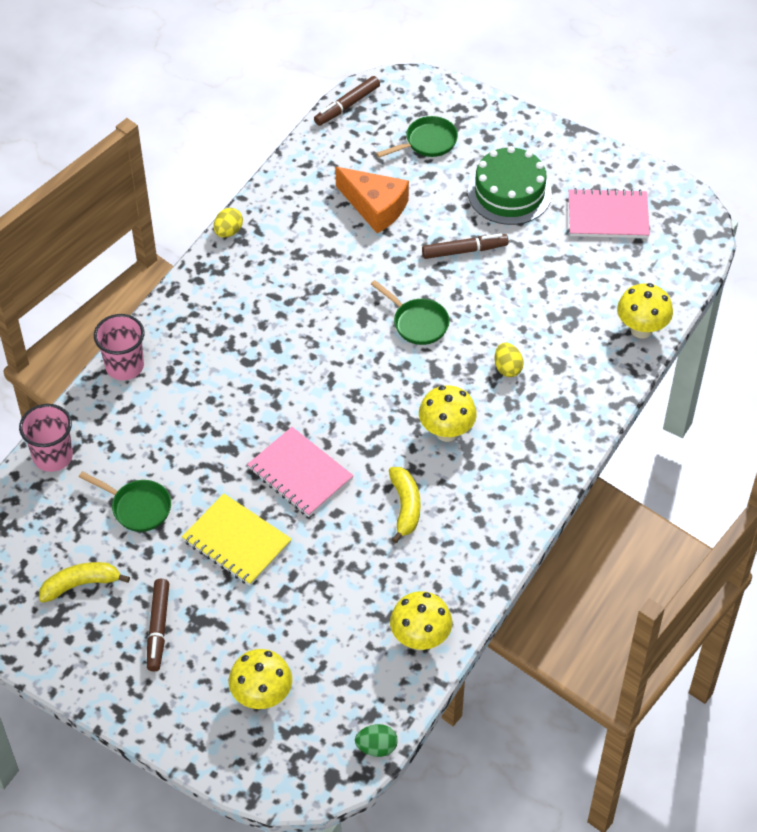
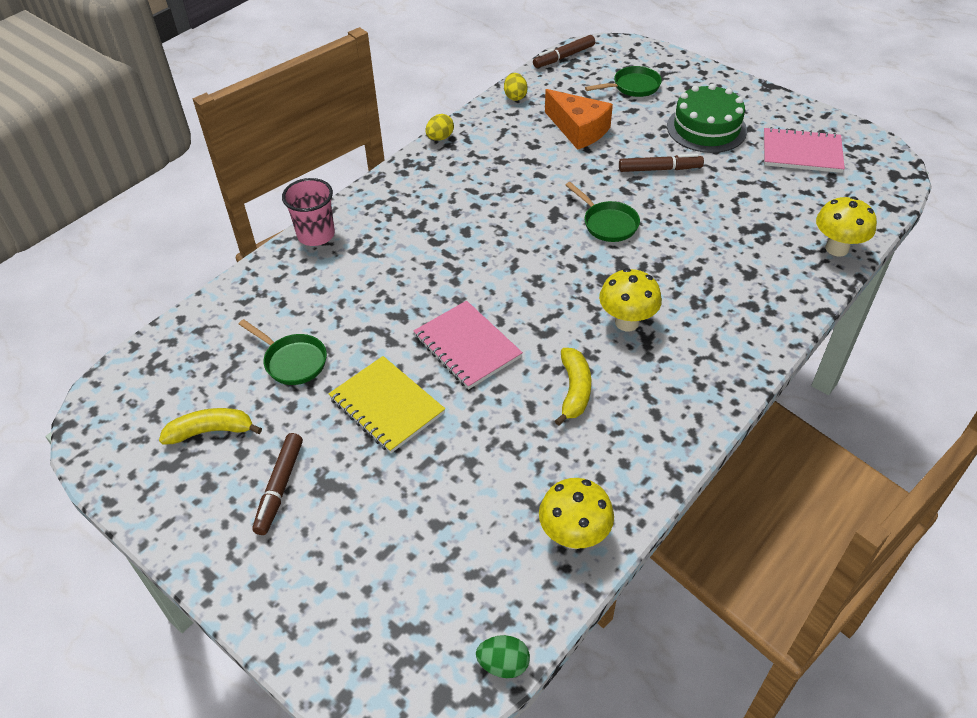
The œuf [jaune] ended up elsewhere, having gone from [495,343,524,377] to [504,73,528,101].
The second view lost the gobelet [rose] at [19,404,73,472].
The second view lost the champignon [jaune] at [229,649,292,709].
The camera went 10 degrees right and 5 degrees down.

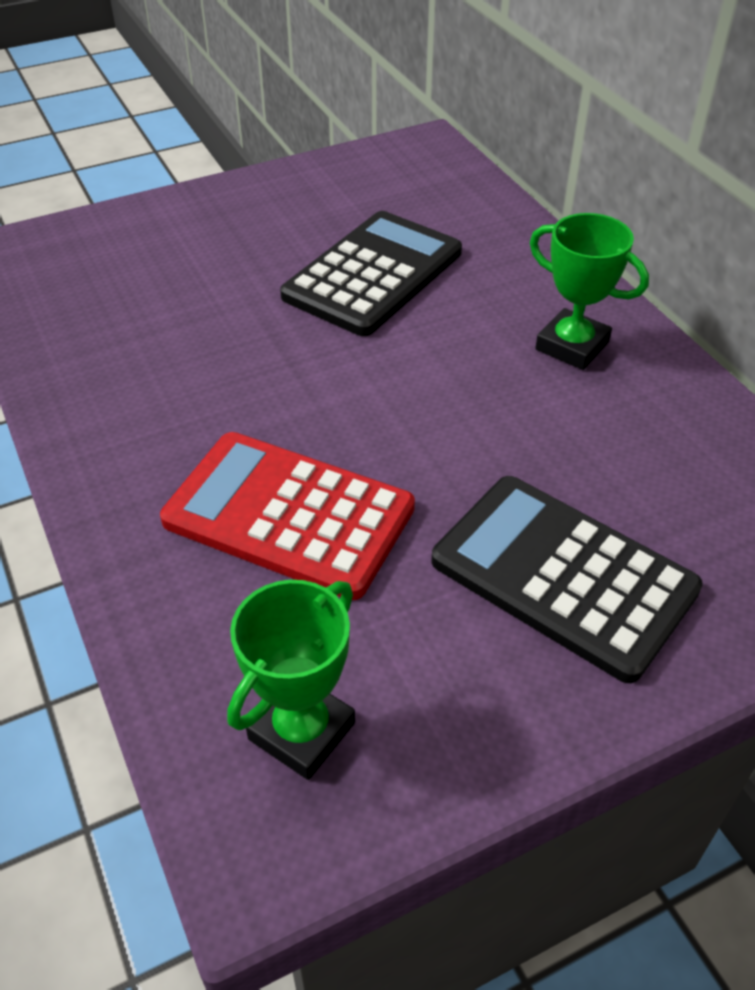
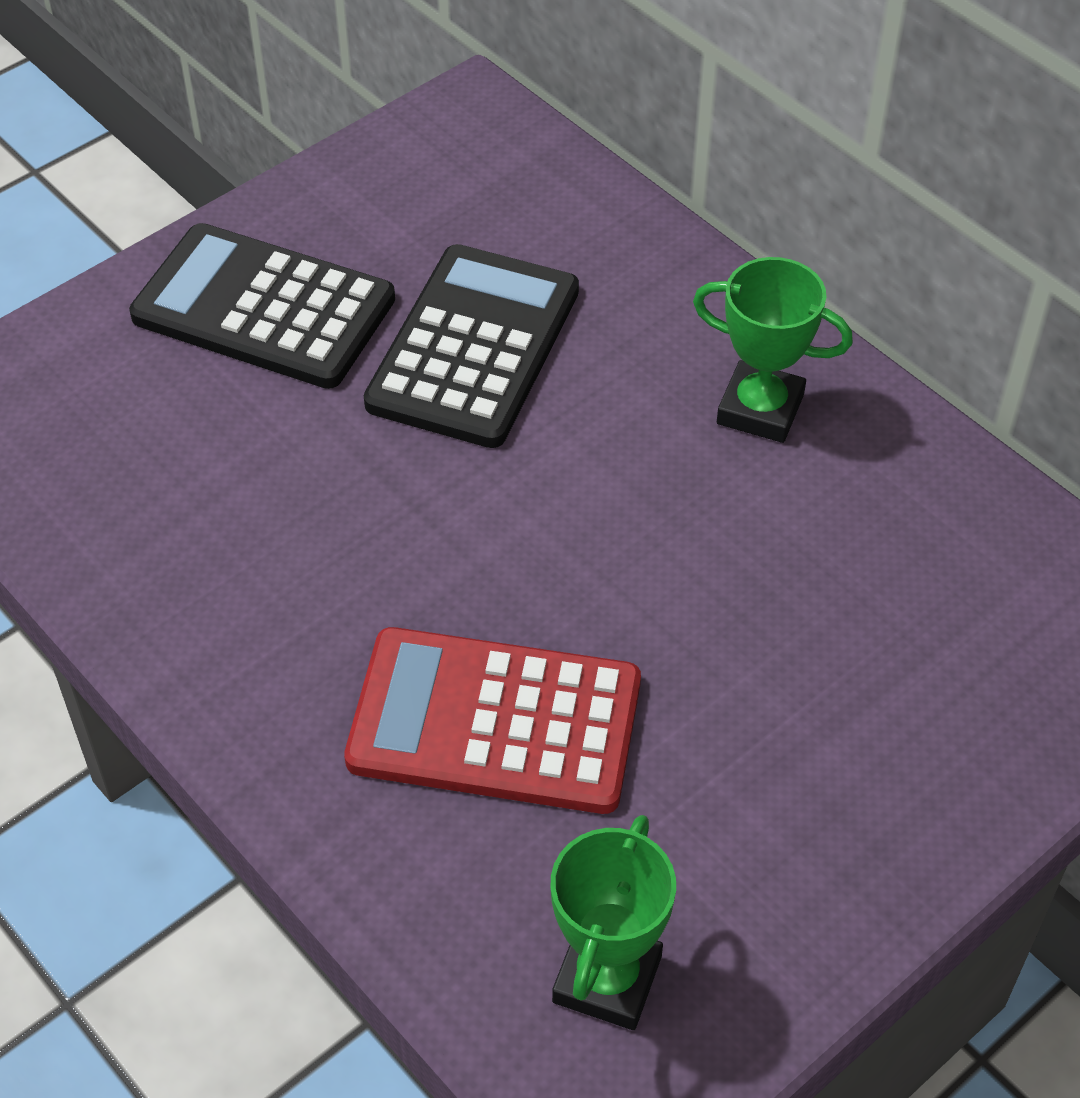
The calculatrice [noir] ended up elsewhere, having gone from [431,476,703,683] to [129,223,395,389].
The camera went 15 degrees left and 5 degrees up.

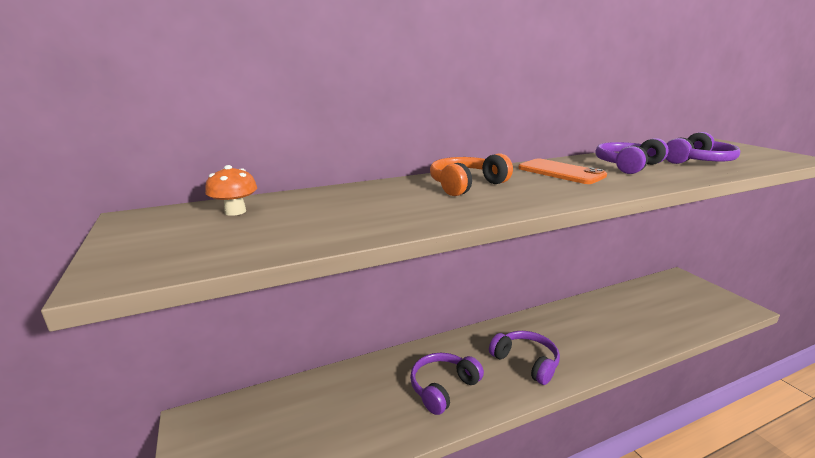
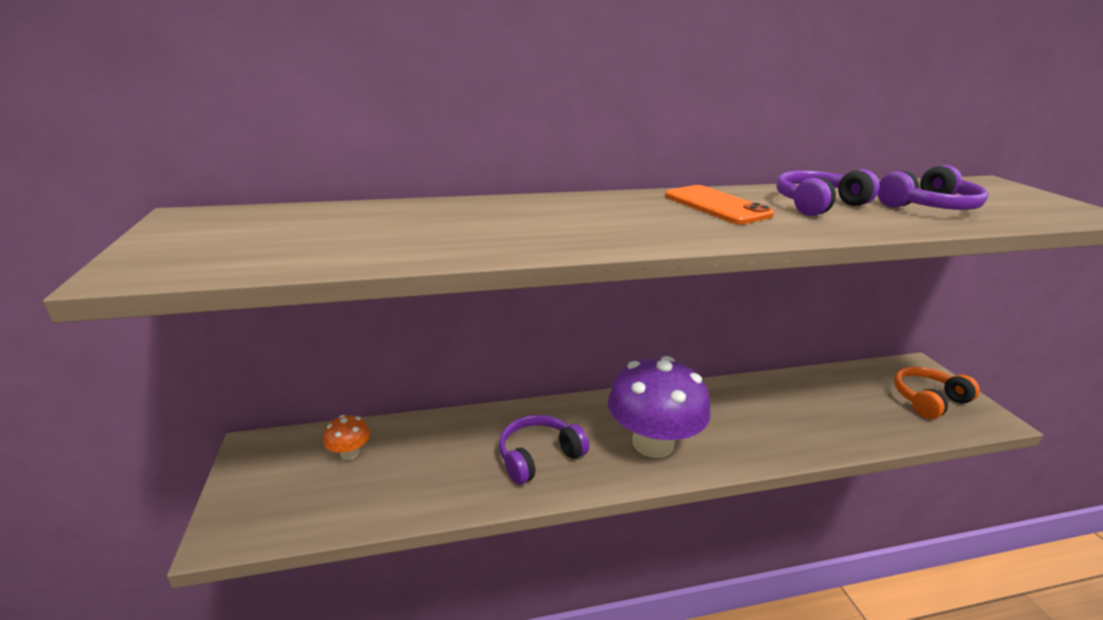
The champignon [orange] ended up elsewhere, having gone from [205,165,257,216] to [323,415,370,460].
Where the casque audio [violet] stood at [489,331,560,385], the champignon [violet] came to stand at [608,356,711,458].
The casque audio [orange] ended up elsewhere, having gone from [430,153,513,196] to [894,367,980,419].
The camera went 10 degrees right and 5 degrees up.

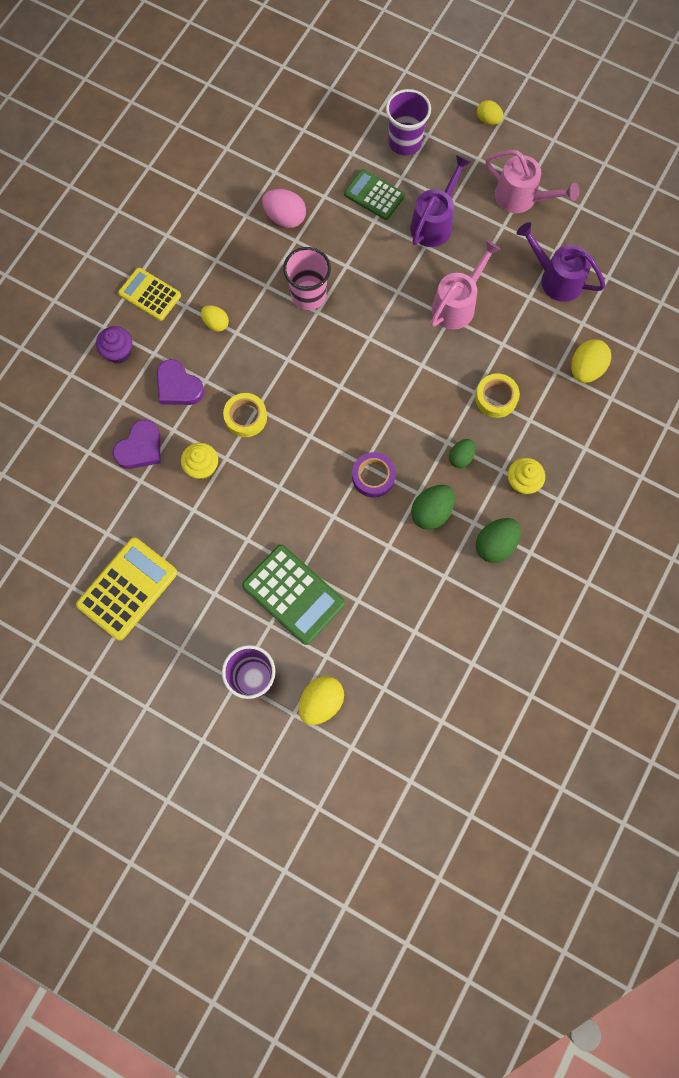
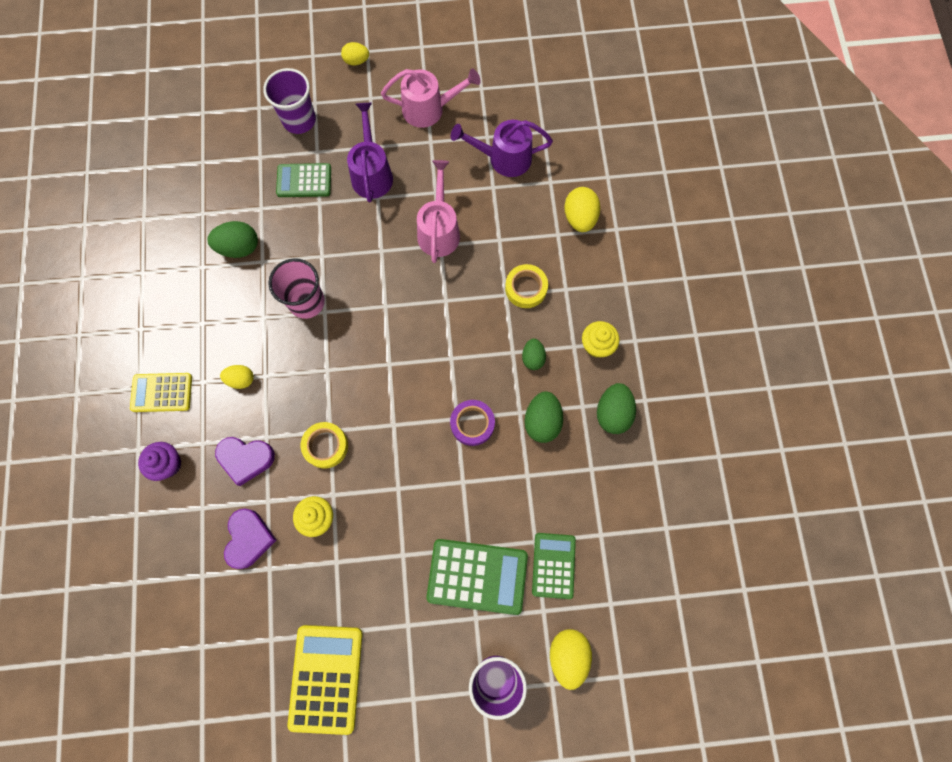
What was the œuf [rose] at [262,189,306,228] turned into the œuf [vert] at [207,221,258,258].
The second view gained the calculatrice [vert] at [532,533,576,599].
The camera went 35 degrees left and 0 degrees up.

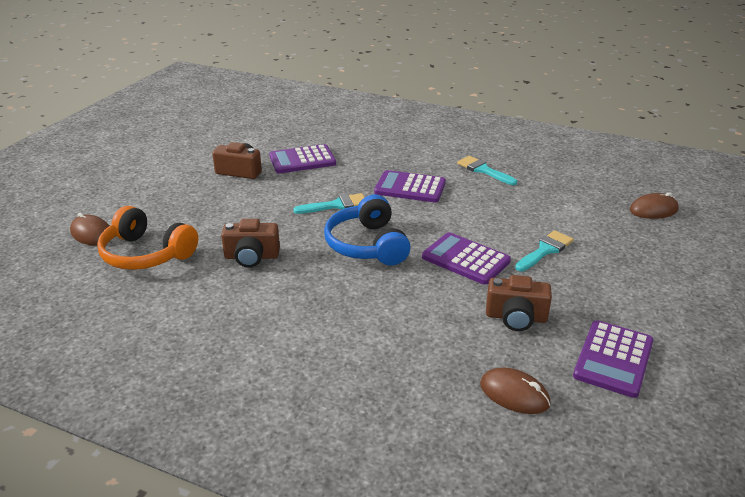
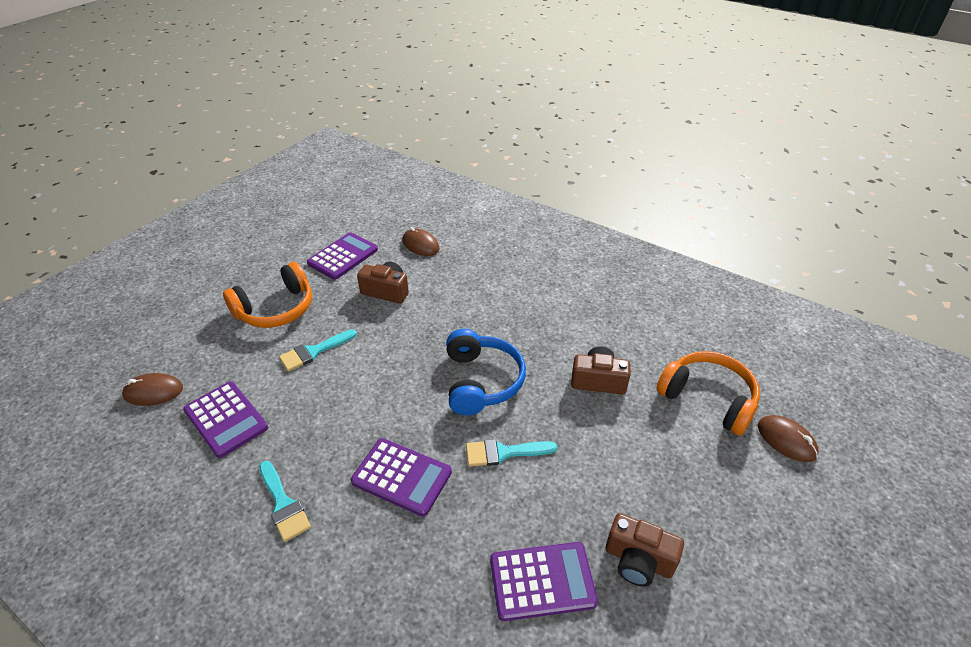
The calculatrice [violet] ended up elsewhere, having gone from [422,232,511,285] to [183,381,268,458].
The second view gained the casque audio [orange] at [223,262,312,328].
The camera went 170 degrees left and 10 degrees up.

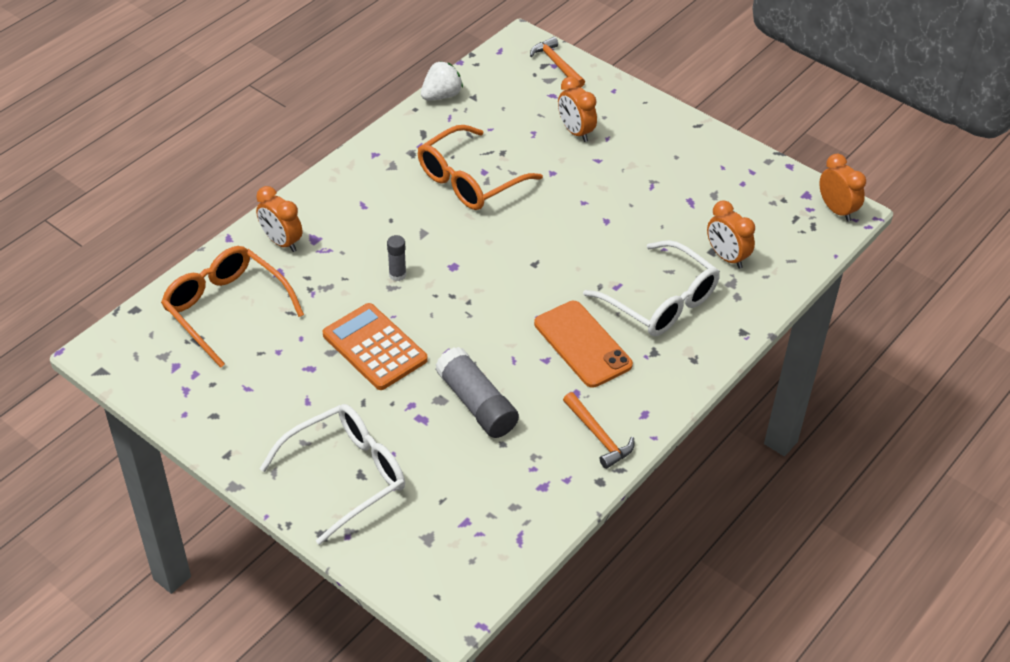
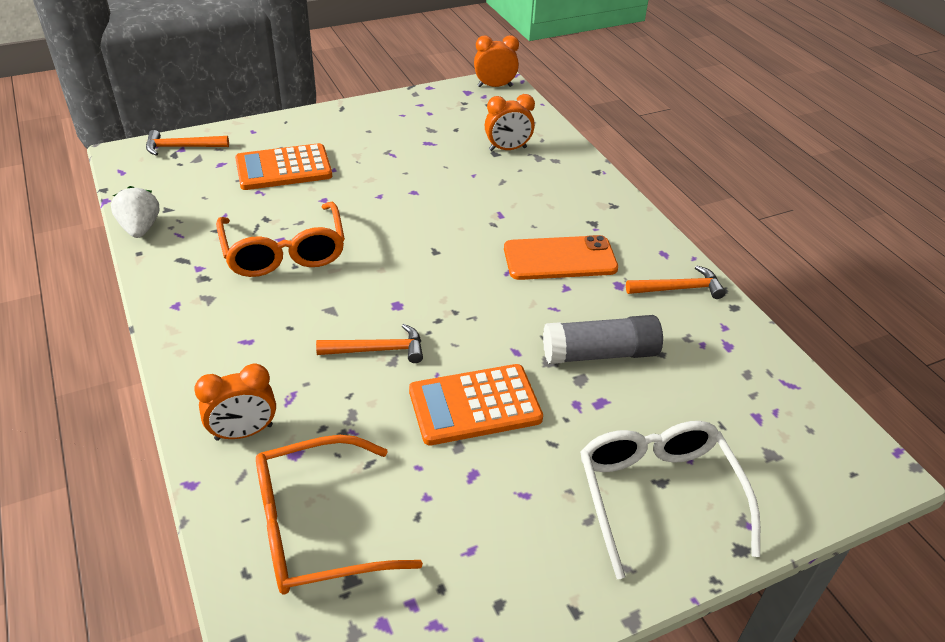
Where the réveil [orange] stood at [558,76,597,142], the calculatrice [orange] came to stand at [235,143,332,190].
Where the bâton de colle [gris] stood at [387,235,406,281], the marteau [orange] came to stand at [316,324,423,363].
The second view lost the lunettes [blanc] at [583,240,720,336].
The camera went 65 degrees left and 5 degrees down.

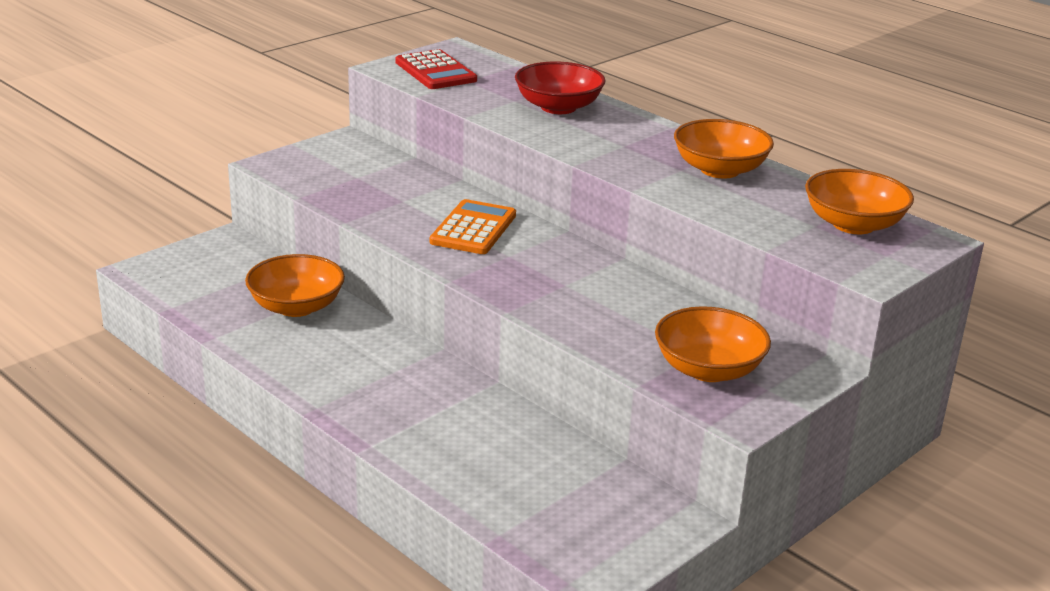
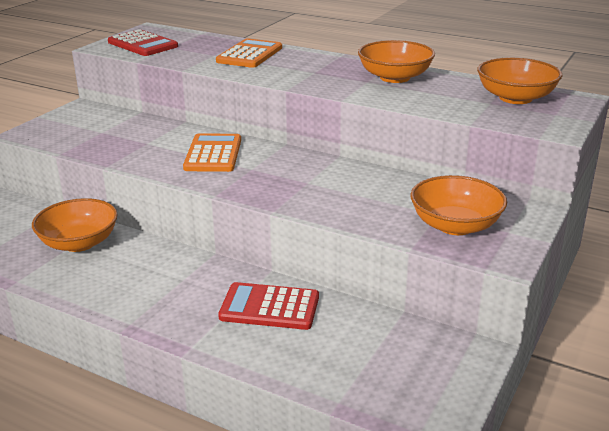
Where the bol [rouge] stood at [515,62,606,114], the calculatrice [orange] came to stand at [216,38,282,68].
The second view gained the calculatrice [rouge] at [218,282,319,330].
The camera went 15 degrees left and 0 degrees up.

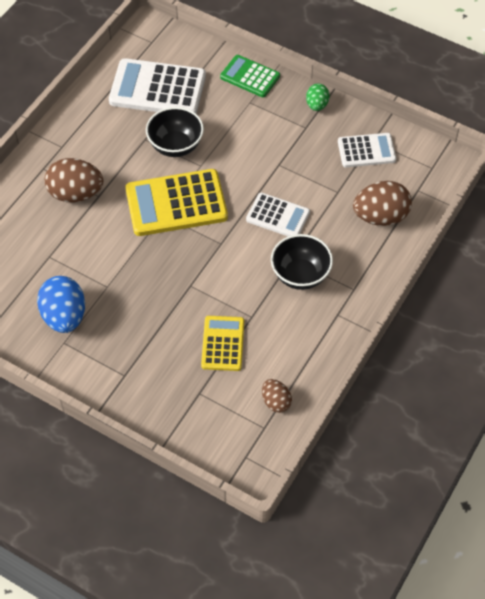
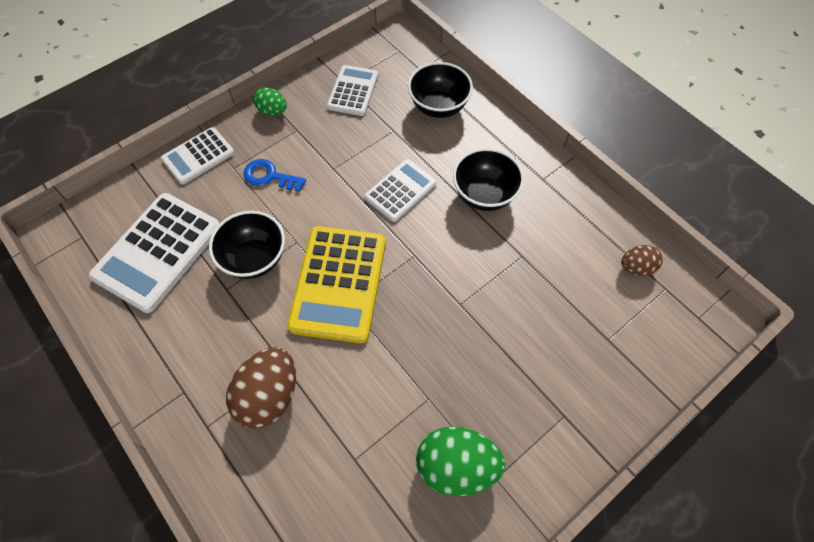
What was the calculatrice [vert] at [220,55,280,97] turned into the calculatrice [blanc] at [161,127,234,185].
The second view gained the clé [bleu] at [243,159,306,192].
Where the œuf [marron] stood at [353,181,412,226], the bol [noir] came to stand at [408,62,473,118].
What was the œuf [bleu] at [37,276,85,333] turned into the œuf [vert] at [416,427,505,496].
The second view lost the calculatrice [jaune] at [201,316,244,371].
The camera went 70 degrees left and 5 degrees up.

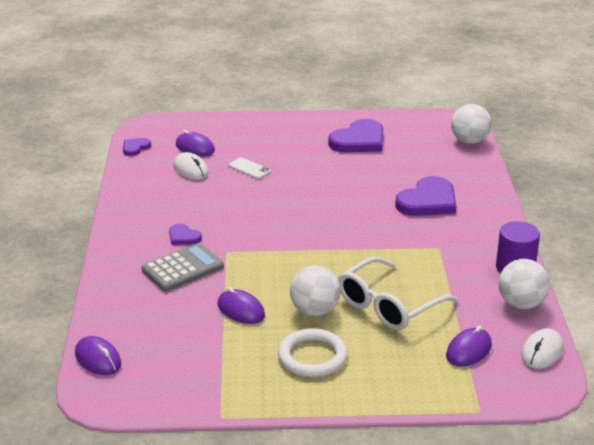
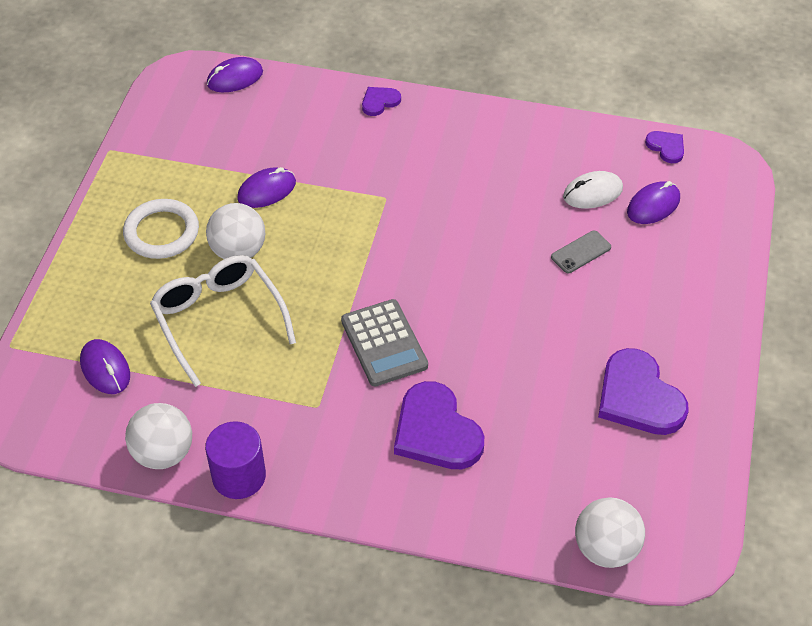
The calculatrice [gris] ended up elsewhere, having gone from [141,243,224,291] to [341,299,428,386].
The cœur [violet] ended up elsewhere, having gone from [169,224,202,245] to [362,87,401,116].
What was the téléphone [blanc] at [229,157,271,179] turned into the téléphone [gris] at [551,231,611,273].
The second view lost the souris [blanc] at [521,328,563,369].
The camera went 105 degrees right and 20 degrees up.

